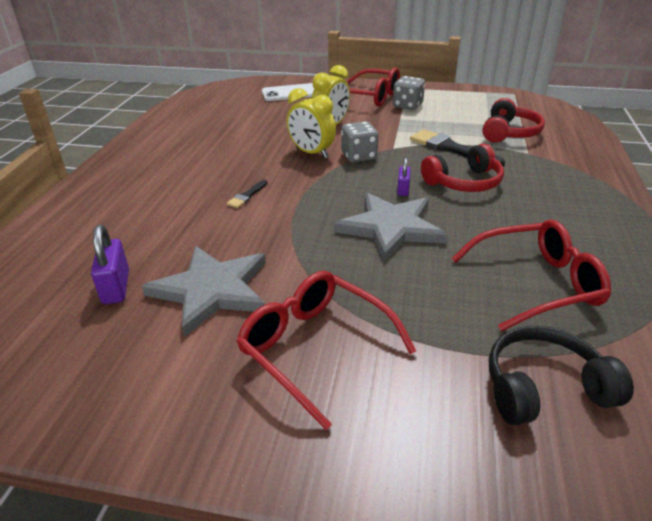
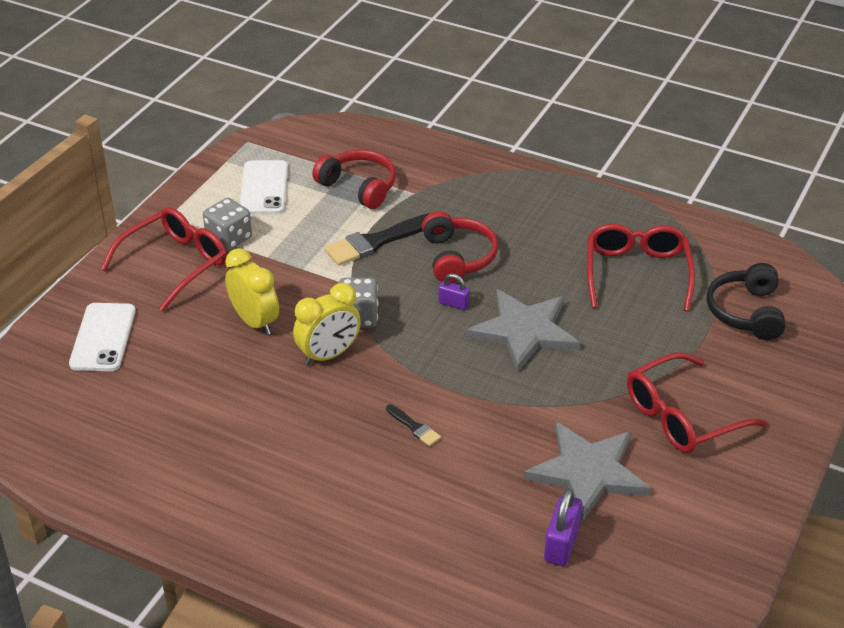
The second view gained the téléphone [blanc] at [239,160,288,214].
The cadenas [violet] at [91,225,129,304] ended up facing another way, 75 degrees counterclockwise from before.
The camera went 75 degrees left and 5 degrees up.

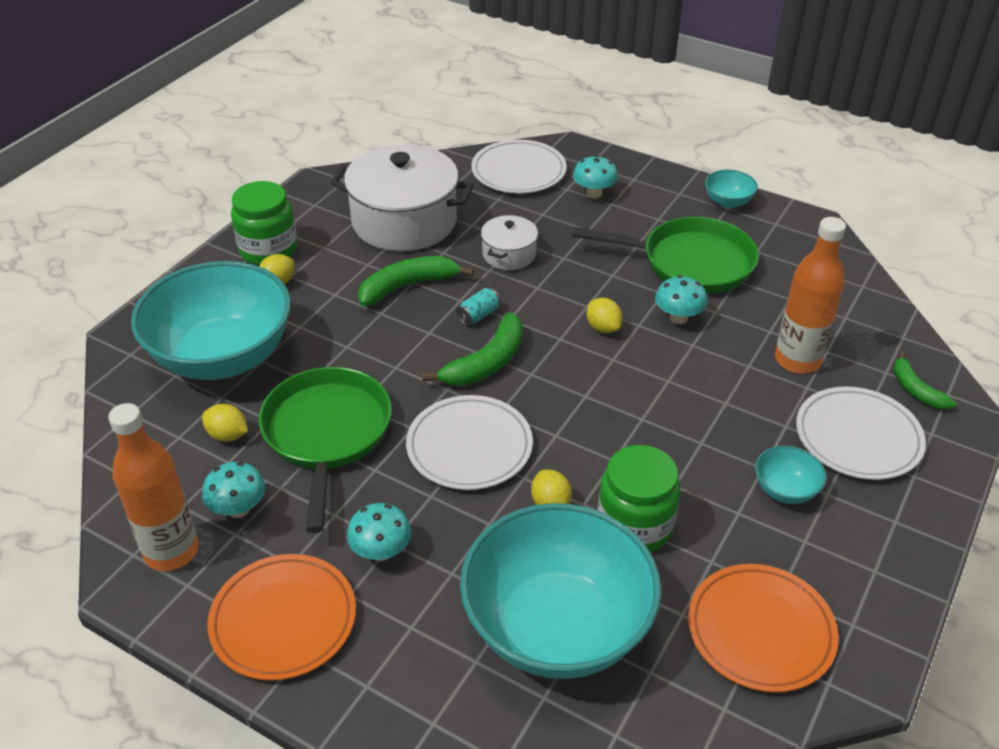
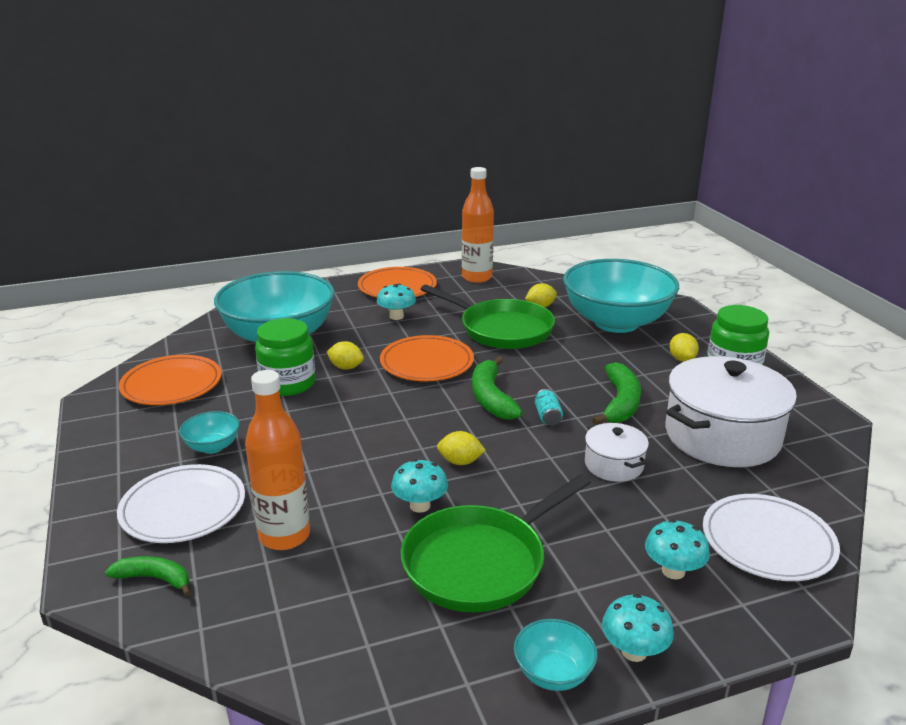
What was the assiette [blanc] at [406,395,533,490] turned into the assiette [orange] at [380,335,474,381].
The champignon [turquoise] ended up elsewhere, having gone from [202,462,265,518] to [602,594,674,662].
The camera went 130 degrees right and 15 degrees down.

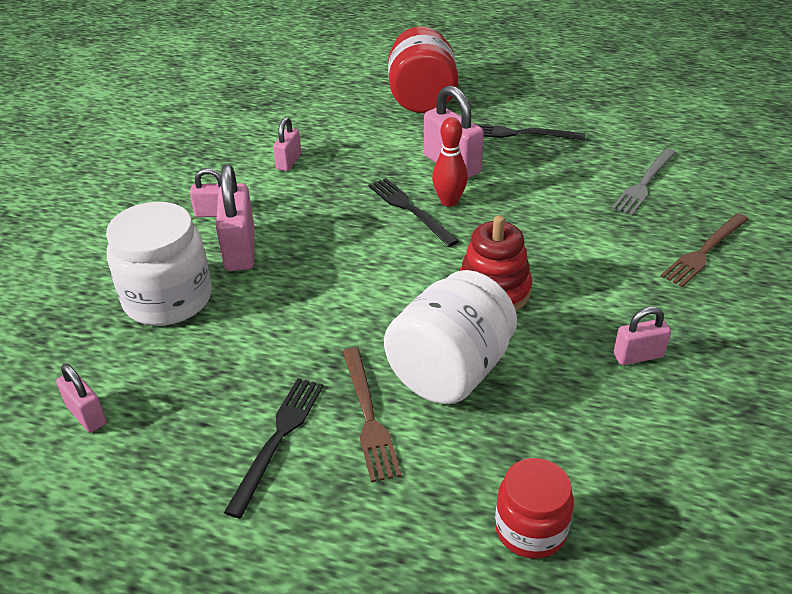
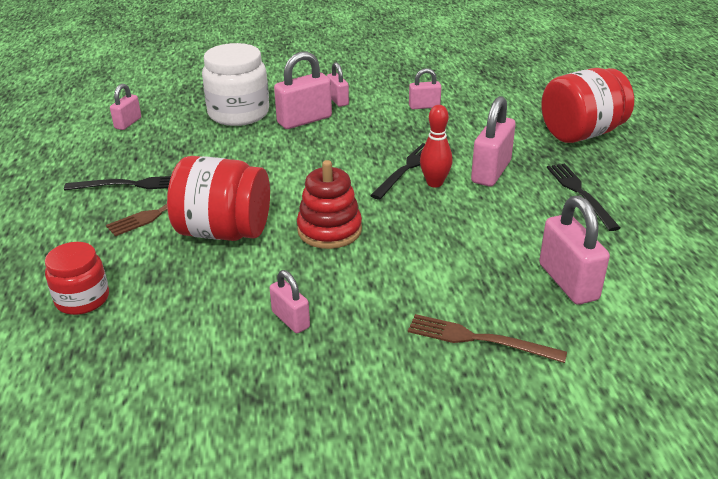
What was the bocal [blanc] at [384,270,517,404] turned into the bocal [rouge] at [167,156,270,241].
Where the fourchette [gris] stood at [611,149,676,215], the cadenas [rose] came to stand at [539,196,610,305].
The camera went 65 degrees right and 5 degrees down.

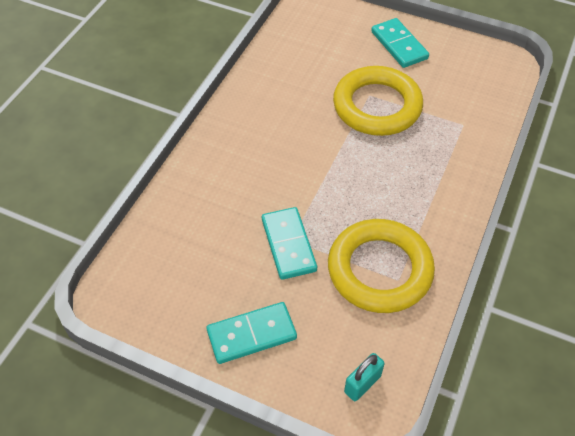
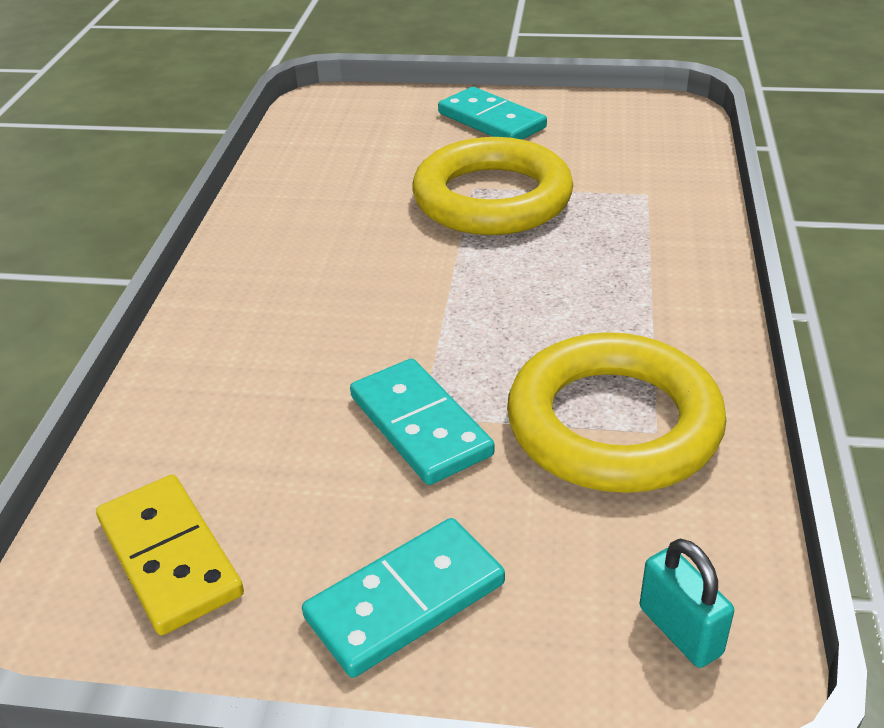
The second view gained the domino [jaune] at [96,475,244,635].
The cadenas [turquoise] at [344,353,385,401] ended up facing another way, 60 degrees counterclockwise from before.
The camera went 15 degrees left and 15 degrees down.

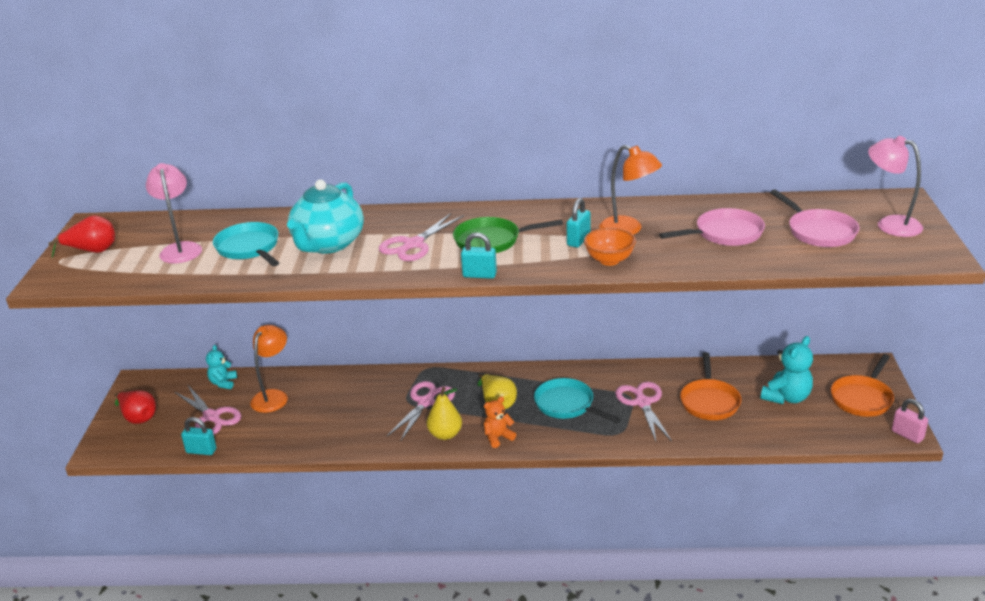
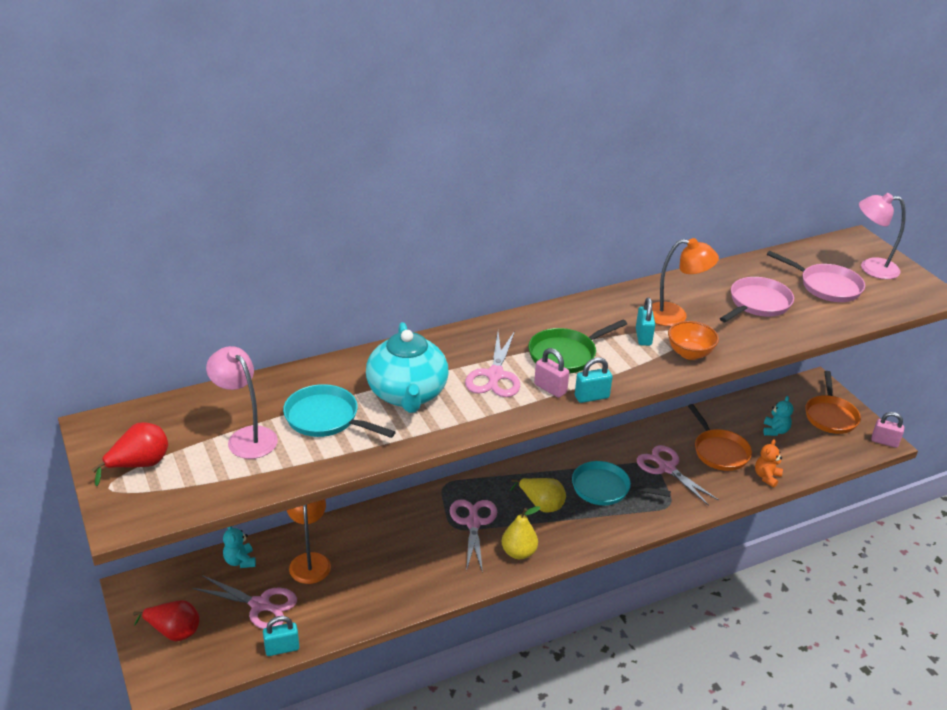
The second view gained the cadenas [rose] at [534,348,569,398].
The ours en peluche [orange] ended up elsewhere, having gone from [484,396,516,448] to [755,439,783,487].
The size of the ours en peluche [turquoise] at [761,336,813,404] changed by a factor of 0.63.
The camera went 30 degrees left and 5 degrees up.

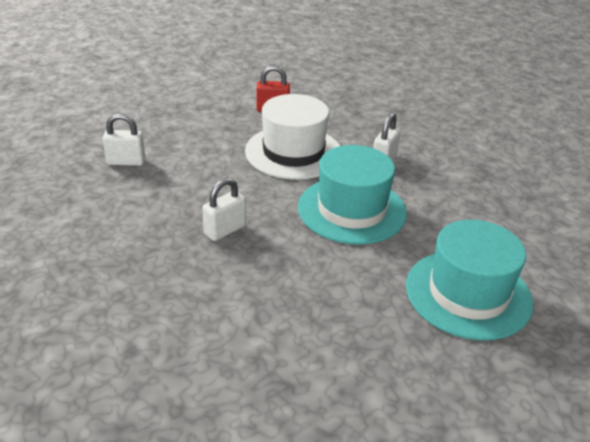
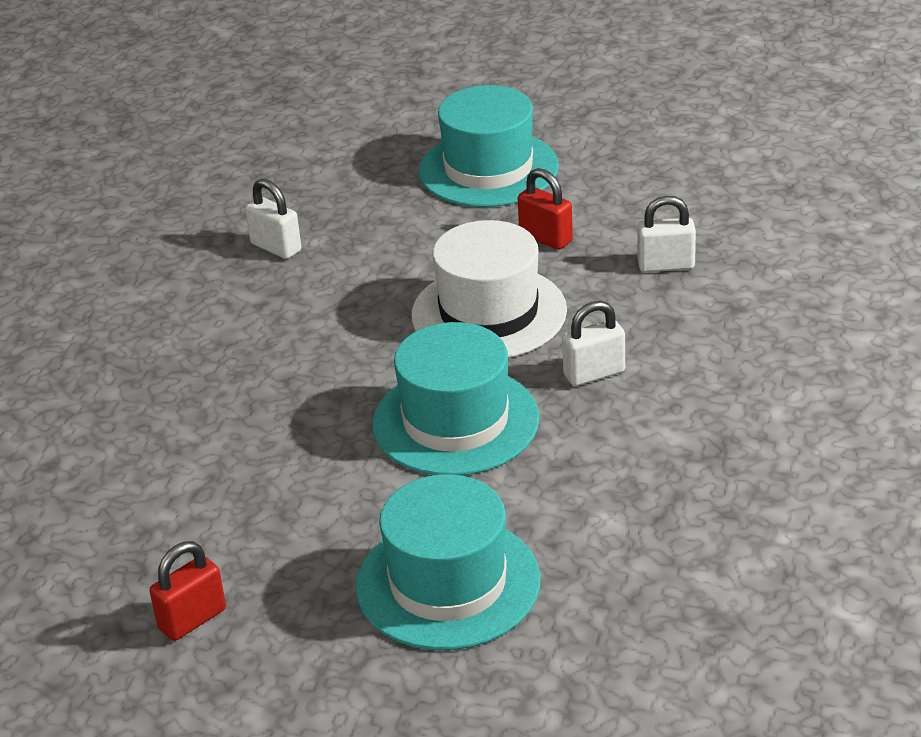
The second view gained the cadenas [rouge] at [150,541,226,641].
The second view gained the chapeau [turquoise] at [419,85,559,207].
The cadenas [blanc] ended up elsewhere, having gone from [202,178,246,241] to [637,196,696,272].
The camera went 45 degrees right and 0 degrees up.

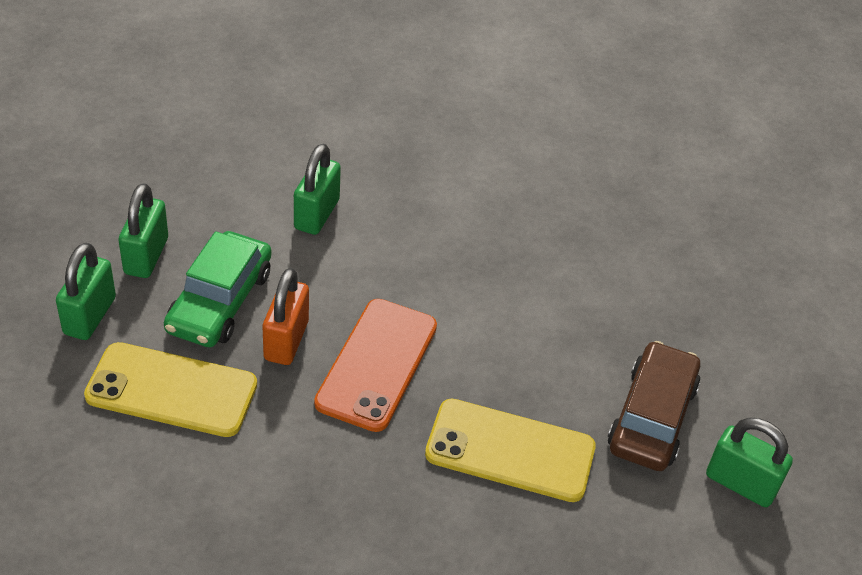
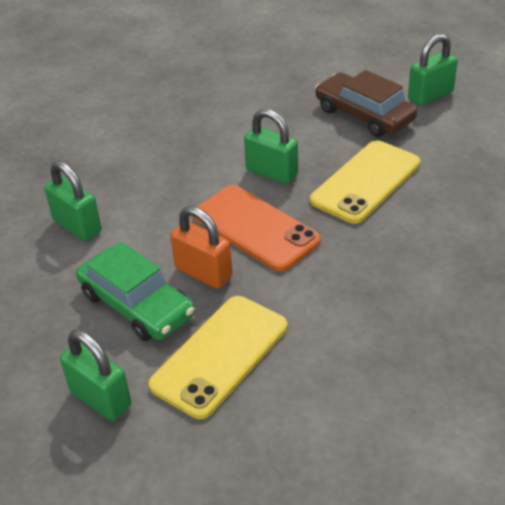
The cadenas [vert] ended up elsewhere, having gone from [118,183,168,278] to [244,109,298,184].
The camera went 60 degrees left and 5 degrees down.

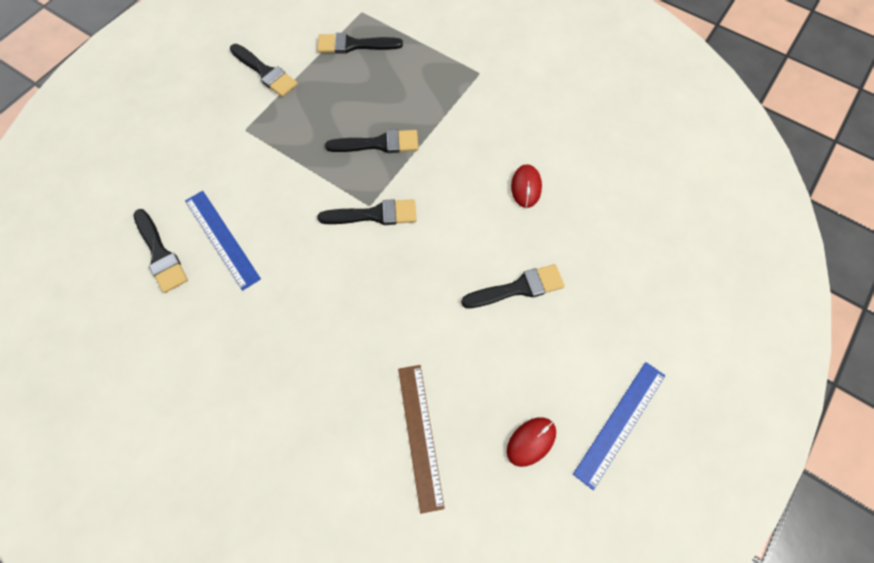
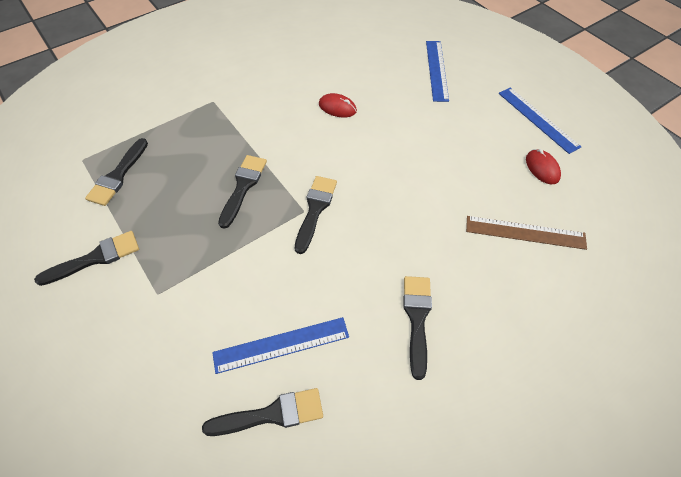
The pinceau [noir] ended up elsewhere, having gone from [461,264,564,308] to [403,276,432,380].
The second view gained the règle [bleu] at [426,41,449,102].
The camera went 70 degrees left and 10 degrees down.

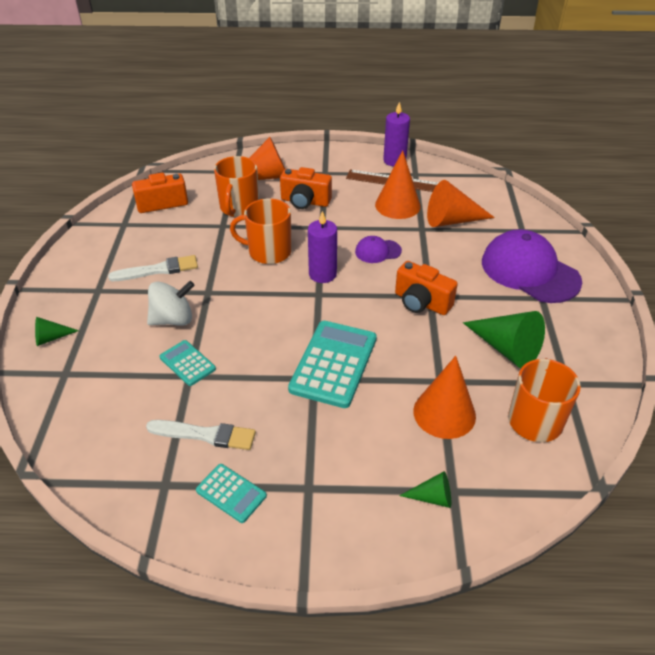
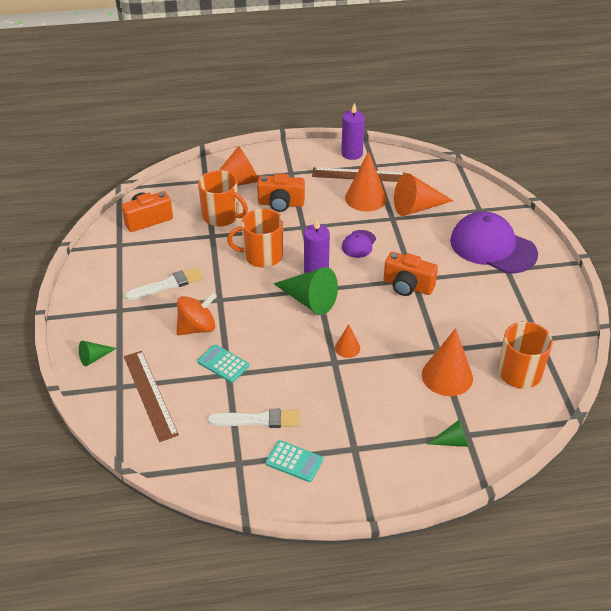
The second view gained the règle [marron] at [124,351,179,442].
What was the toupie [blanc] at [147,281,195,325] turned into the toupie [orange] at [176,292,217,335].
The tasse [orange] at [214,156,259,217] ended up facing another way, 60 degrees counterclockwise from before.
The cône [vert] ended up elsewhere, having gone from [463,311,545,368] to [273,267,338,315].
Where the calculatrice [turquoise] stood at [288,321,377,408], the cône [orange] came to stand at [335,324,360,358].
The casquette [violet] at [355,236,402,263] ended up facing another way, 45 degrees counterclockwise from before.
The camera went 10 degrees left and 0 degrees up.

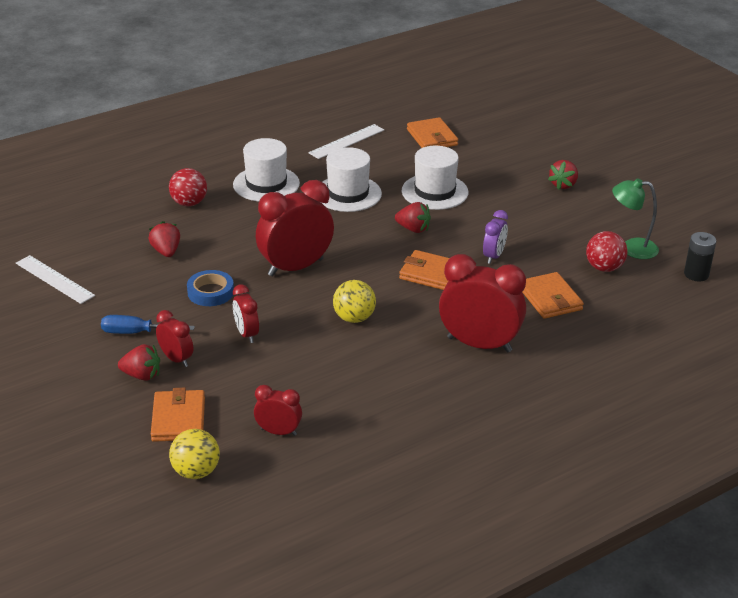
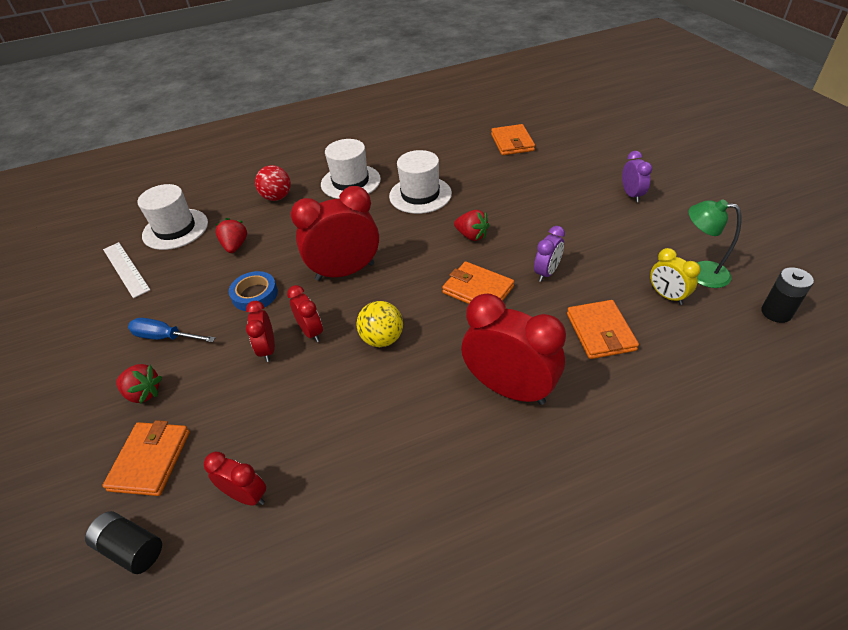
Where the balle [jaune] stood at [169,429,220,479], the pile [noir] came to stand at [85,511,162,574].
The chapeau [blanc] ended up elsewhere, having gone from [402,146,468,210] to [138,184,208,250].
The réveil [rouge] ended up elsewhere, having gone from [156,310,193,367] to [287,285,323,342].
Where the fraise [rouge] stood at [548,160,578,190], the réveil [violet] came to stand at [622,151,652,202].
Where the balle [rouge] stood at [586,231,628,272], the réveil [jaune] came to stand at [650,248,701,305].
The second view lost the règle [blanc] at [308,124,384,159].
The camera went 15 degrees right and 10 degrees up.

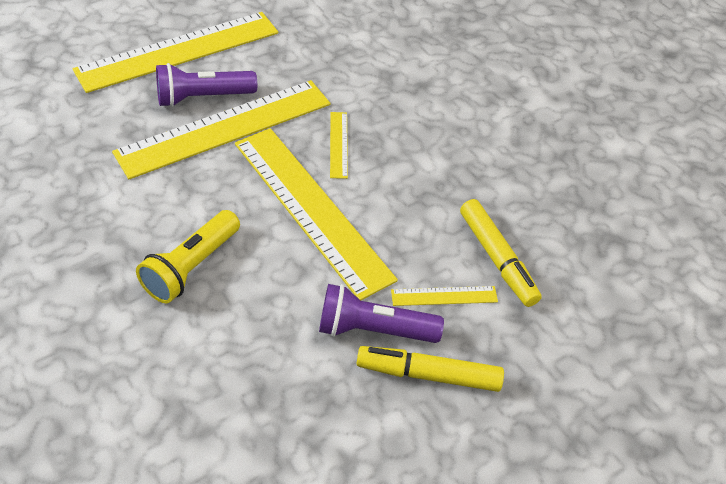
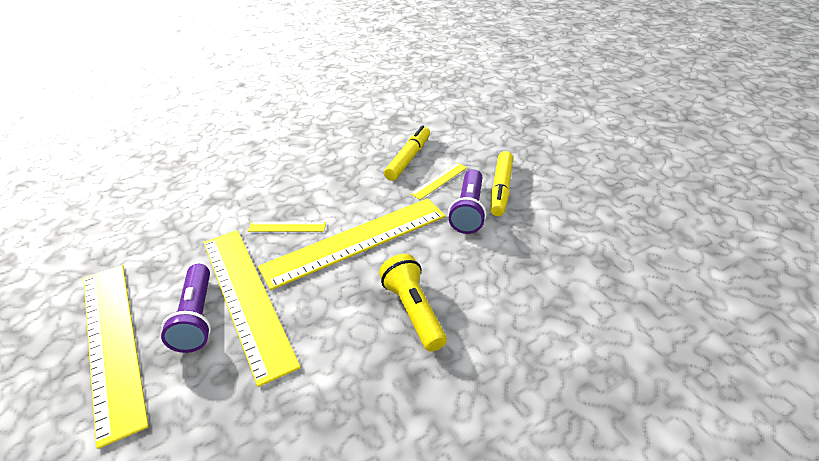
The lampe de poche [jaune] at [136,210,240,303] ended up facing another way, 150 degrees counterclockwise from before.
The feutre [jaune] at [460,199,542,307] ended up facing another way, 45 degrees counterclockwise from before.
The règle [jaune] at [391,286,498,306] ended up facing another way, 45 degrees clockwise from before.
The camera went 80 degrees left and 10 degrees down.

